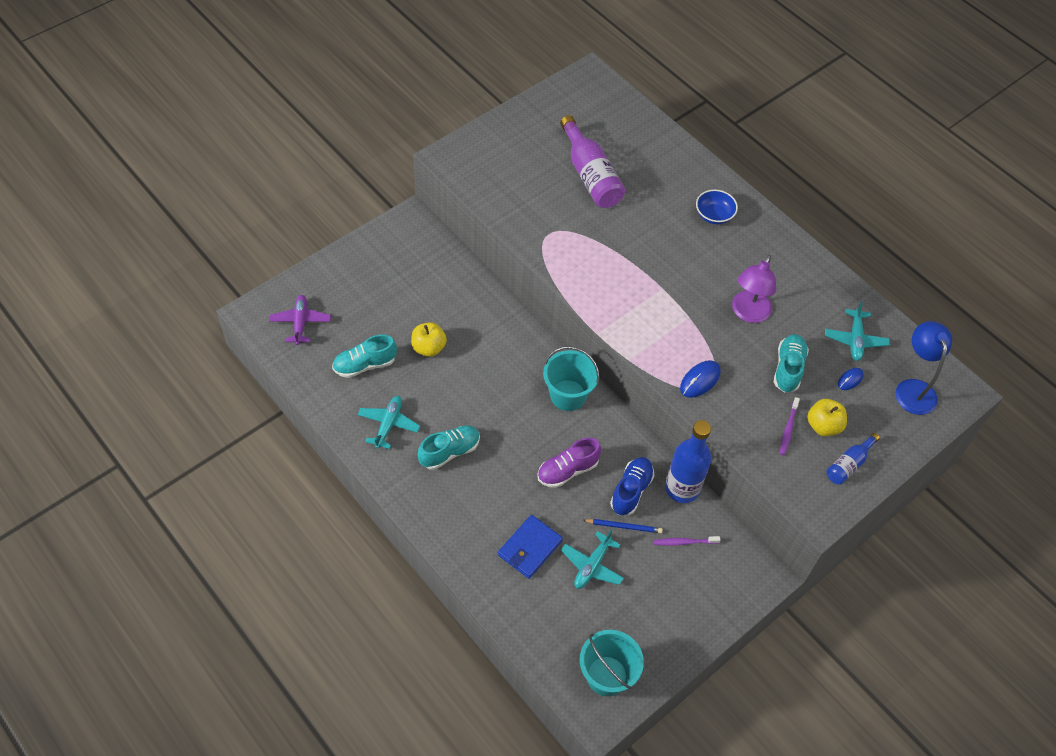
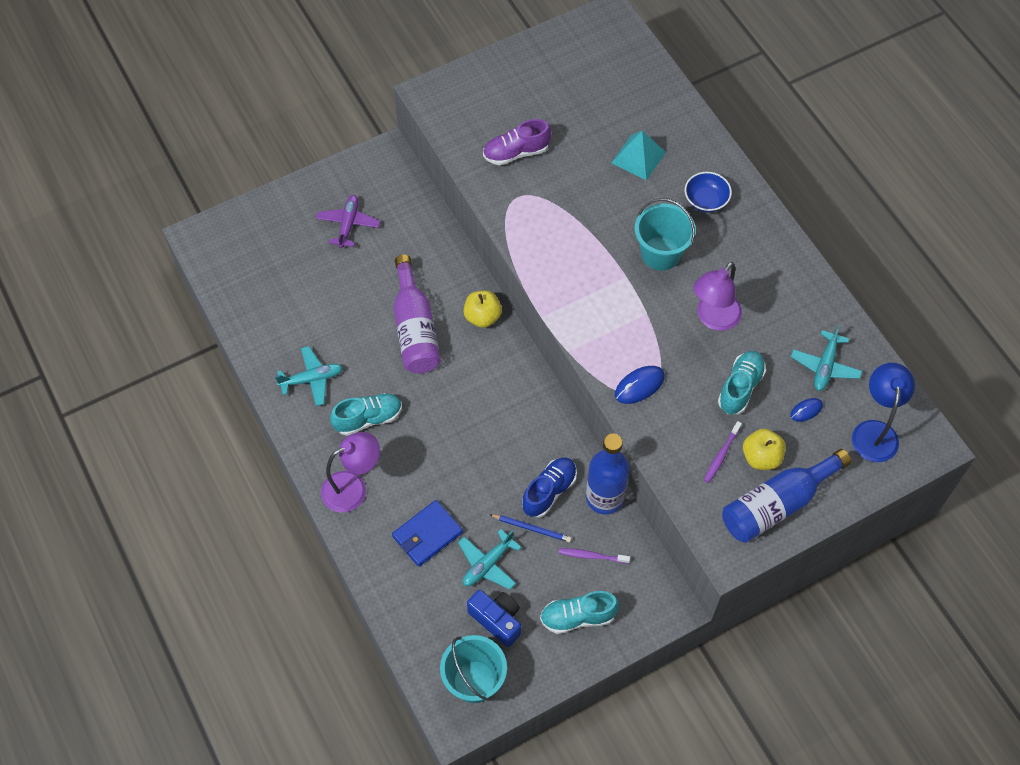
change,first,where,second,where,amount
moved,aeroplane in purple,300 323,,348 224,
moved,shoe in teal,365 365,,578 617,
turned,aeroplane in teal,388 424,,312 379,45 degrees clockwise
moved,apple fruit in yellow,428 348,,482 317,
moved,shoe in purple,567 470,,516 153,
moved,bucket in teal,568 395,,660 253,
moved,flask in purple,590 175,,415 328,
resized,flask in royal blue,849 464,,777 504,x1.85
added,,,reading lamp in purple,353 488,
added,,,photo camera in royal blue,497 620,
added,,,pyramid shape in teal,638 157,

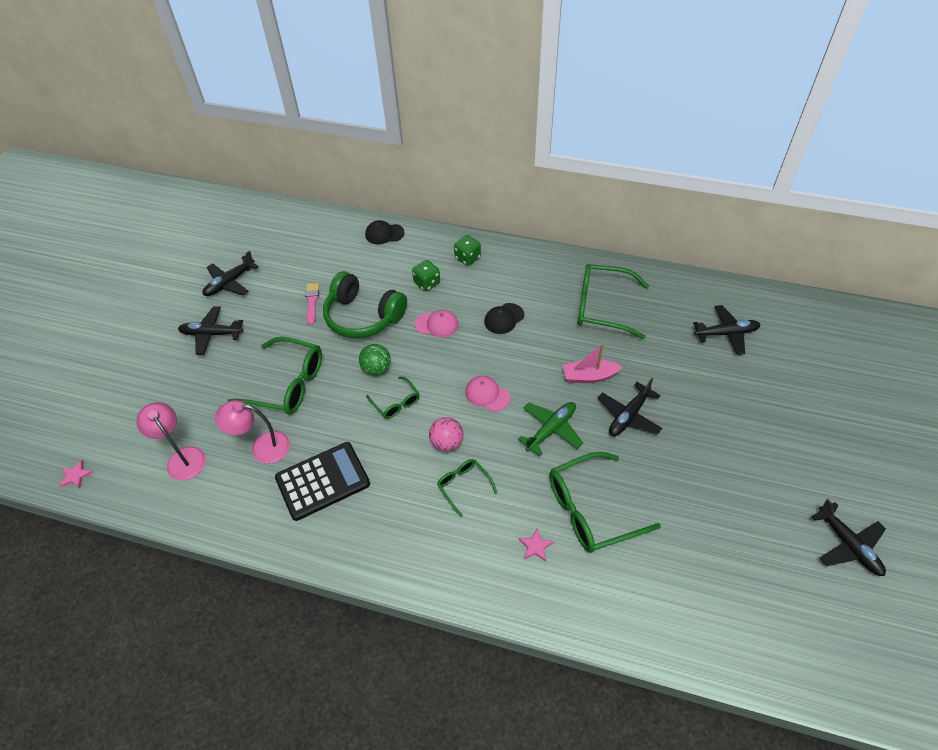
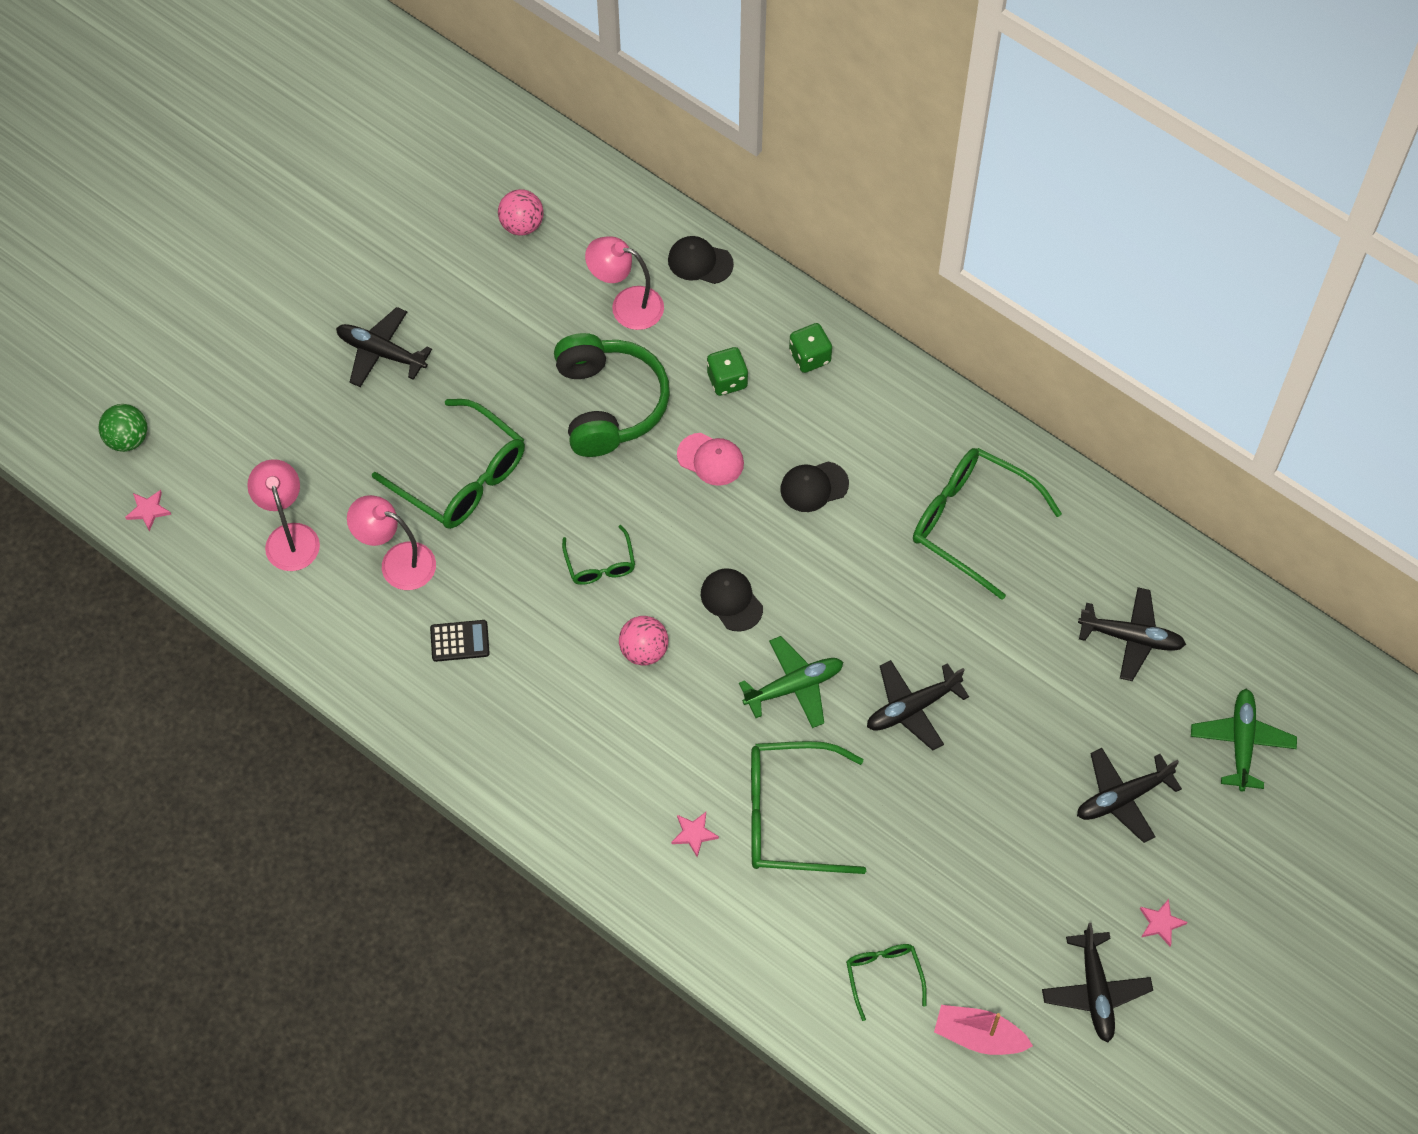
change,first,where,second,where,amount
moved,aeroplane in jet-black,230 283,,1122 798,
resized,calculator in jet-black,322 481,,459 641,x0.49
removed,brush in pink,312 301,,,
turned,headphones in leaf-green,363 316,,609 404,150 degrees counterclockwise
moved,ball in leaf-green,376 369,,127 439,
moved,glasses in leaf-green,463 486,,883 976,
recoloured,peaked cap in pink,487 395,peaked cap in jet-black,731 600,
moved,sailboat in pink,589 376,,978 1036,
added,,,ball in pink,522 225,
added,,,reading lamp in pink,626 305,
added,,,five-pointed star in pink,1160 923,
added,,,aeroplane in leaf-green,1241 742,

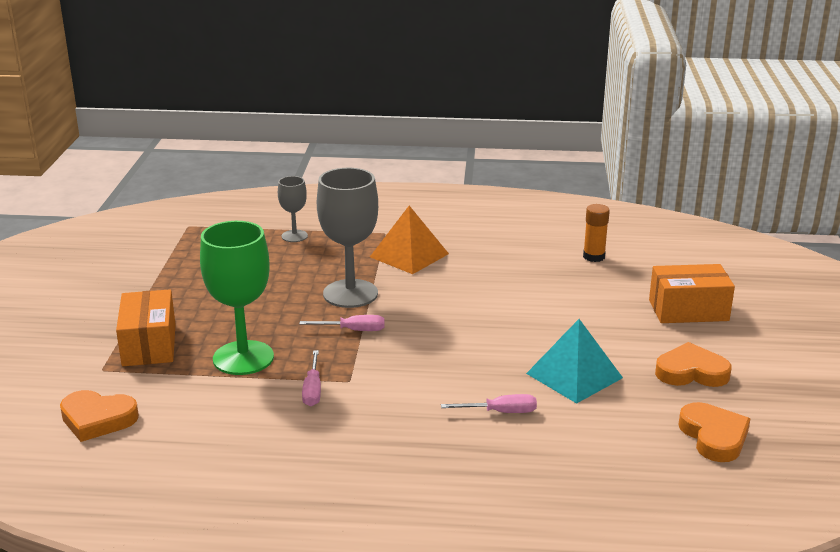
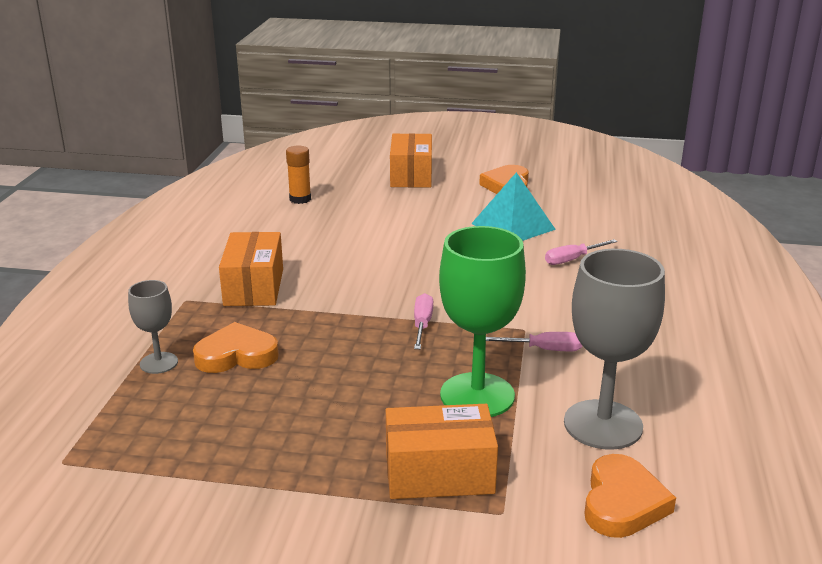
change,first,where,second,where,amount
moved,wine glass in ash-grey,350 294,,603 424,
replaced,pyramid shape in orange,409 255,parcel in orange,254 287,
turned,flat screwdriver in pink,500 412,,572 259,120 degrees counterclockwise
moved,heart in orange,714 436,,236 355,

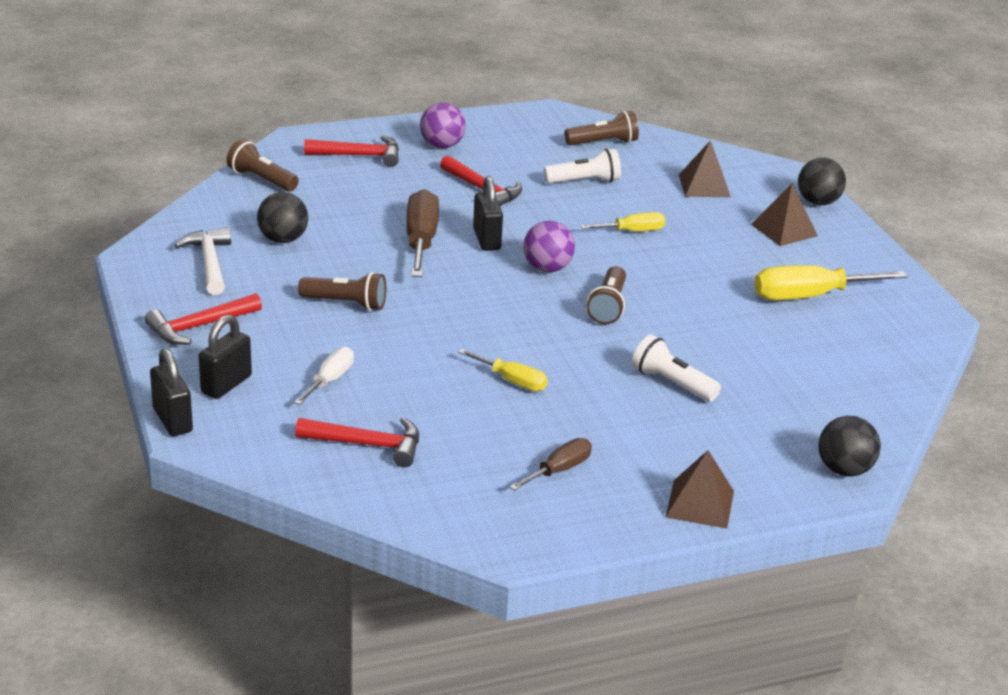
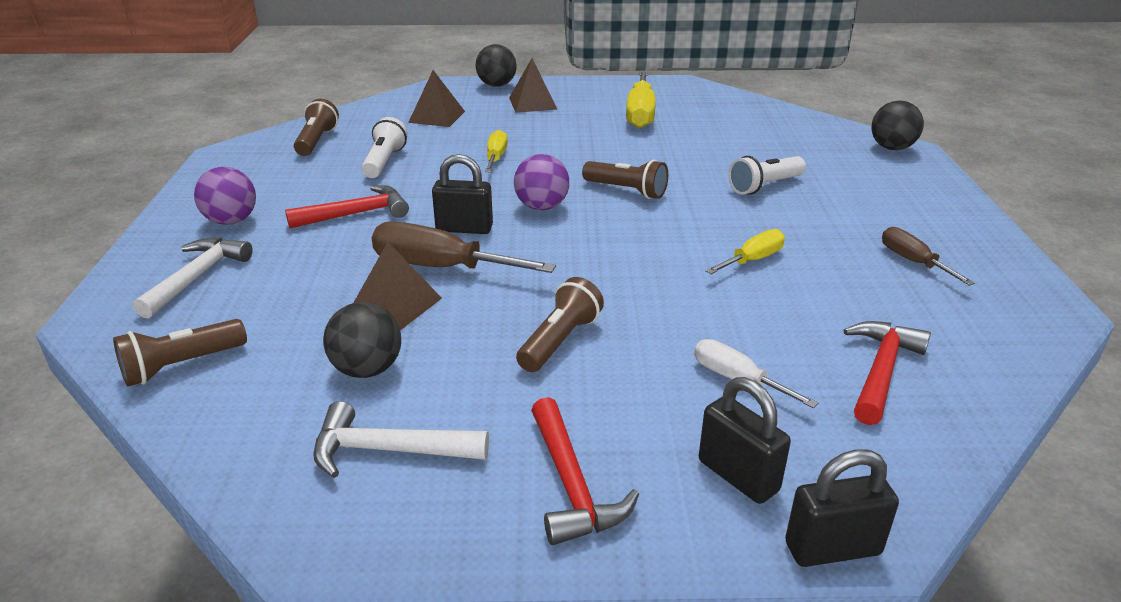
change,first,where,second,where,amount
recoloured,hammer in crimson,360 156,hammer in white,197 277,
moved,pyramid shape in dark brown,700 503,,395 304,

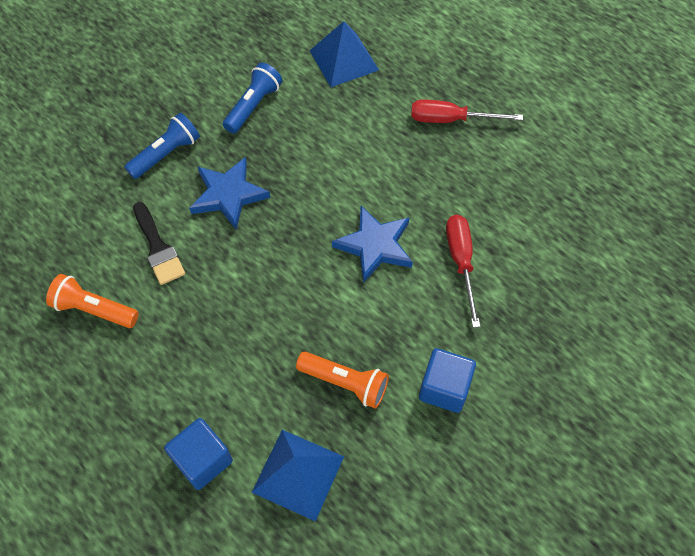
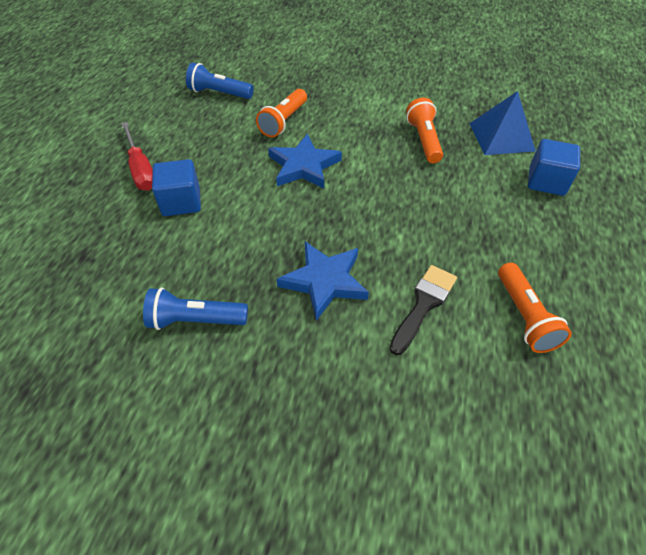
change,first,where,second,where,amount
moved,flashlight in royal blue,166 154,,219 93,
removed,pyramid shape in royal blue,344 60,,,
moved,cube in royal blue,444 388,,181 202,
replaced,flat screwdriver in crimson,461 262,flashlight in orange,284 121,

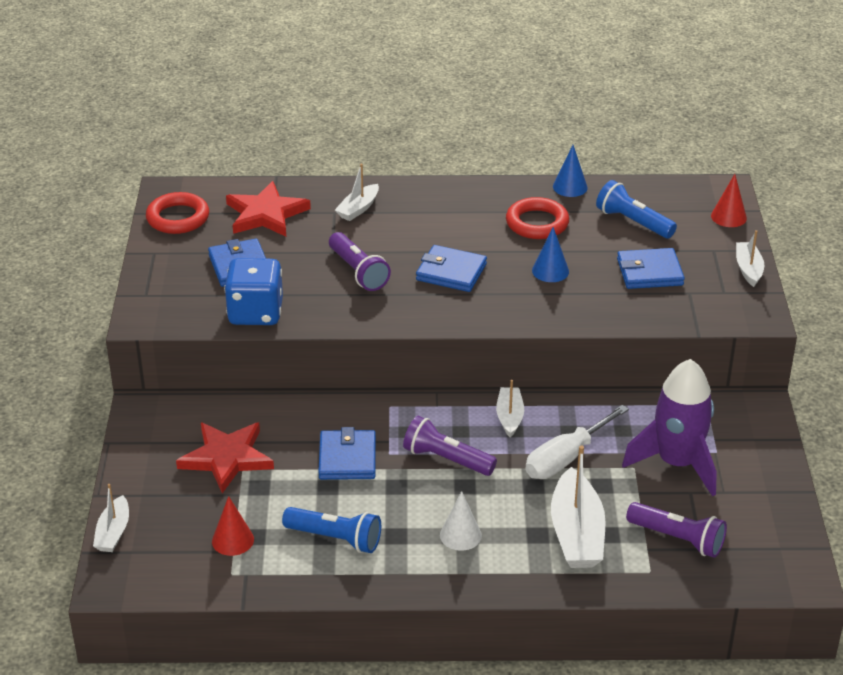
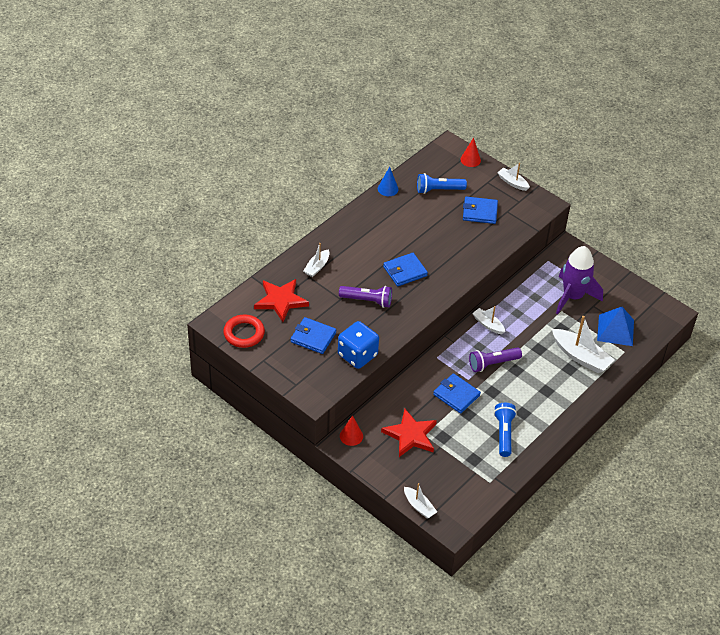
change,first,where,second,where,amount
moved,cone shape in crimson,233 540,,351 436,
turned,flashlight in royal blue,335 539,,504 433,60 degrees counterclockwise
turned,sailboat in white,358 209,,317 267,45 degrees clockwise
removed,cone shape in white,460 535,,,
removed,hoop in crimson,537 223,,,
removed,flat screwdriver in white,566 458,,,
removed,cone shape in royal blue,550 271,,,
turned,wallet in royal blue,649 272,,479 212,60 degrees clockwise
replaced,flashlight in purple,677 539,pyramid shape in royal blue,615 330,

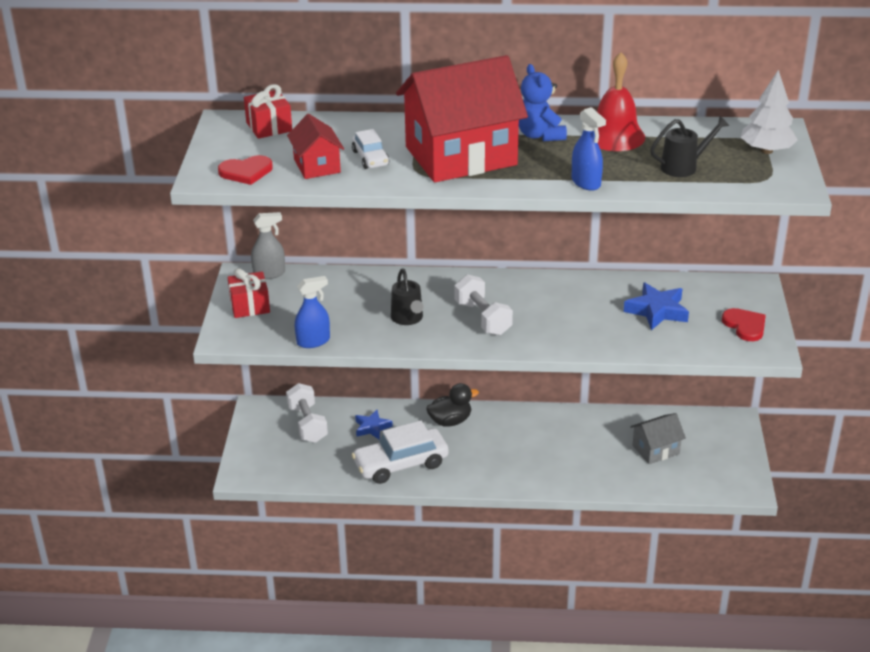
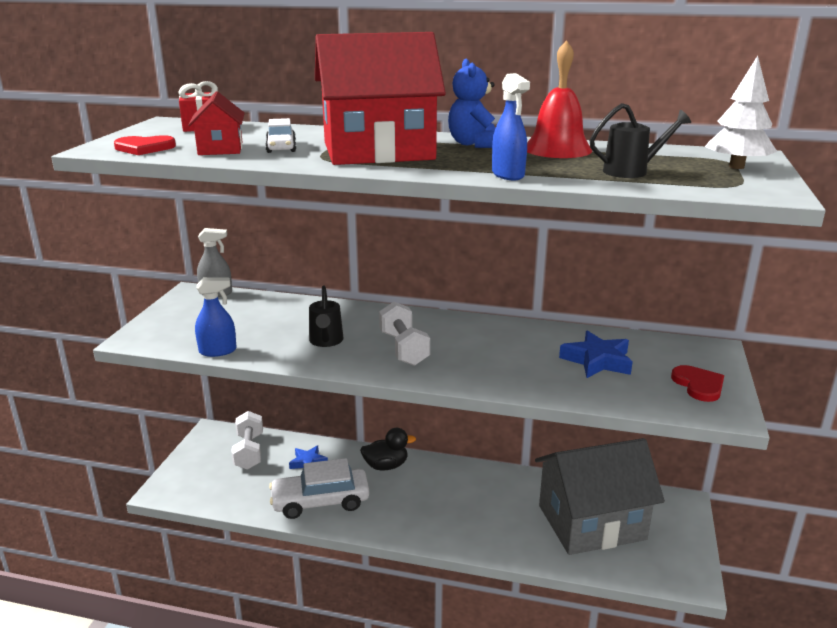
change,first,where,second,where,amount
removed,gift in crimson,250 306,,,
resized,cottage in ash-grey,655 449,,591 522,x2.13

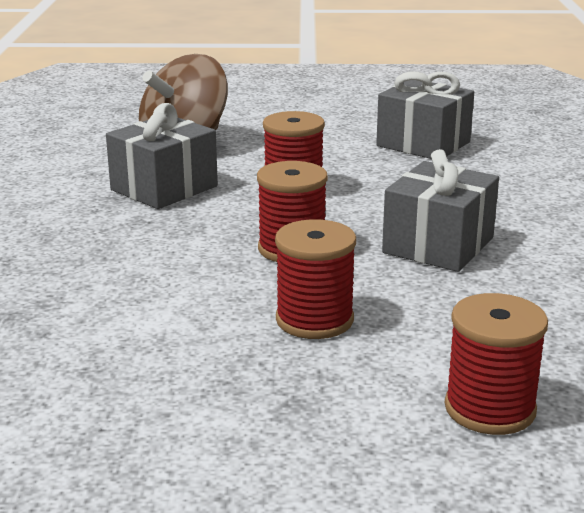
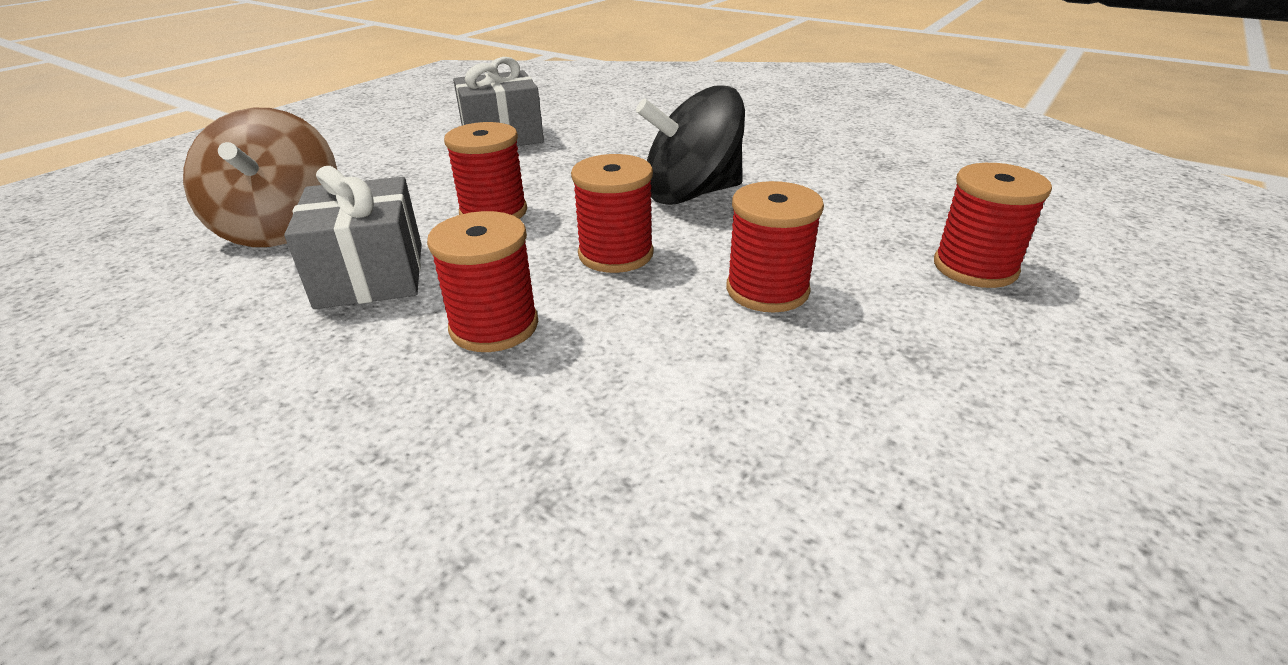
change,first,where,second,where,amount
replaced,gift in ash-grey,438 245,spinning top in jet-black,691 194,
added,,,bobbin in crimson,494 326,

